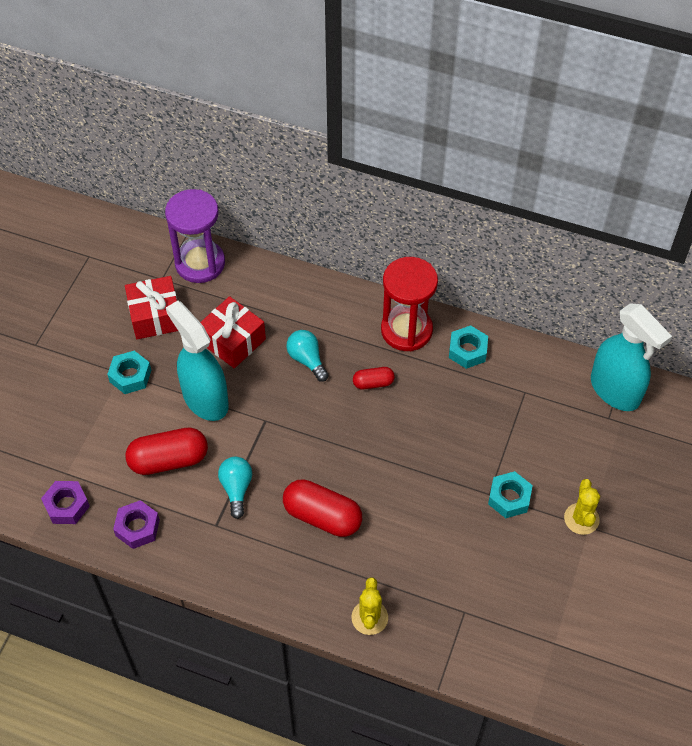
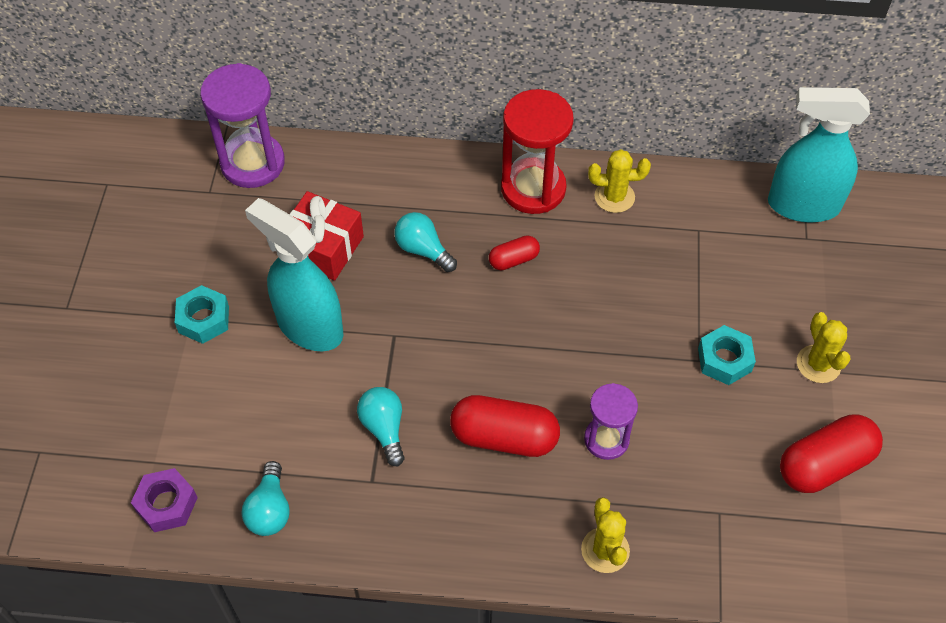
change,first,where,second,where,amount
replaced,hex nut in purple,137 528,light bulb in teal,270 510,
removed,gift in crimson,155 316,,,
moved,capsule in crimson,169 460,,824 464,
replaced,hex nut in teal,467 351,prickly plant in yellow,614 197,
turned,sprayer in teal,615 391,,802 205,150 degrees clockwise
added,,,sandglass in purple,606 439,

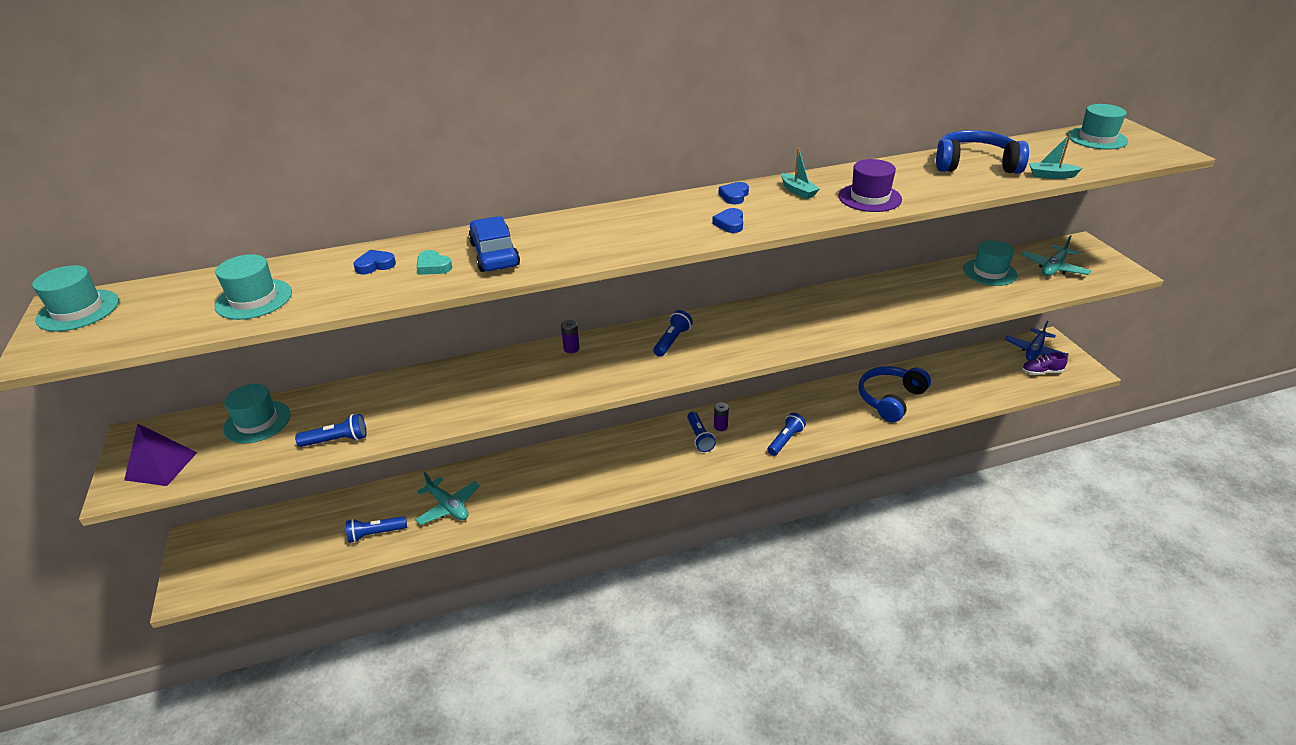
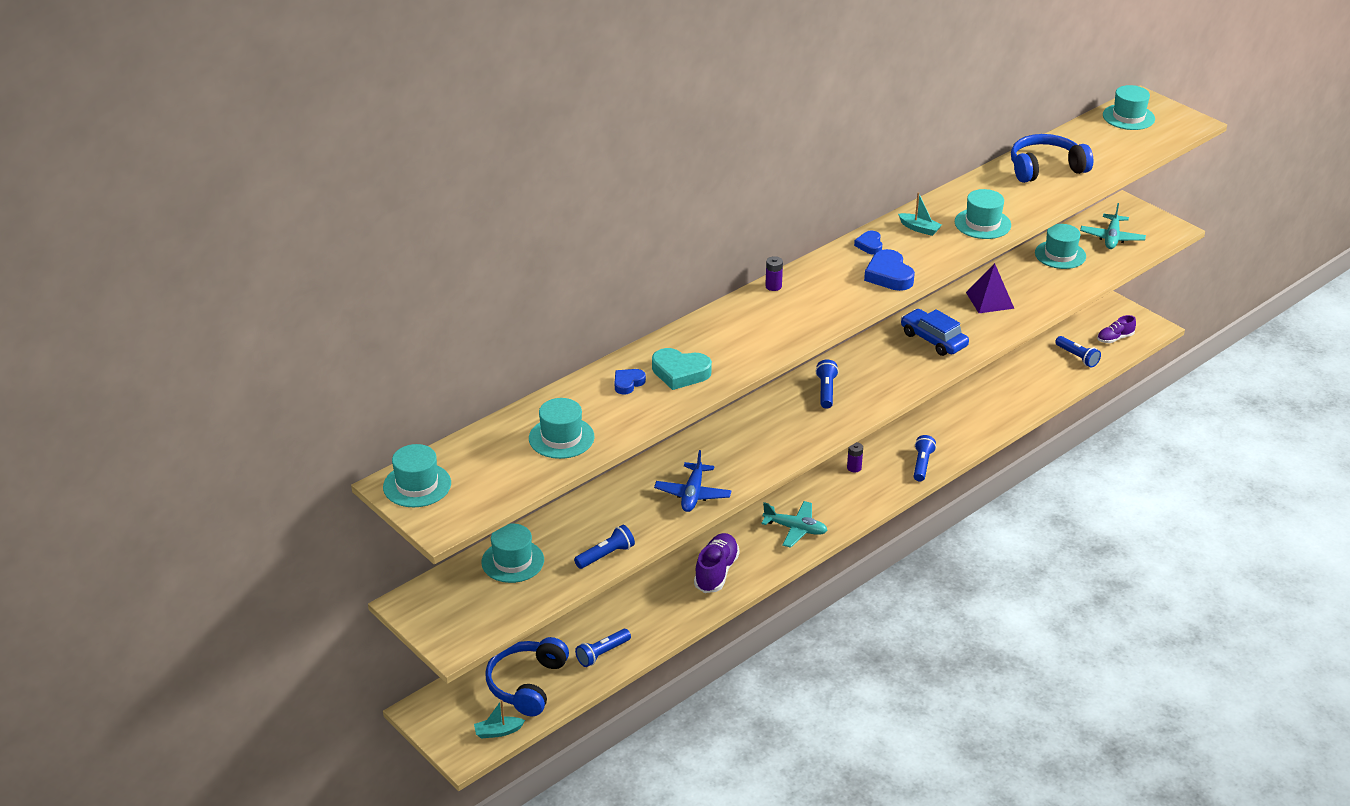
change,first,where,second,where,amount
moved,pyramid shape in purple,161 466,,989 300,
moved,aeroplane in teal,448 506,,795 529,
resized,heart in teal,433 266,,680 373,x1.69
moved,toy car in royal blue,494 254,,933 340,
moved,power cell in purple,571 348,,773 286,
moved,flashlight in royal blue,699 437,,1077 357,
resized,heart in royal blue,730 224,,889 275,x1.69
recoloured,tall hat in purple,869 198,tall hat in teal,982 224,
moved,headphones in royal blue,890 399,,527 684,
moved,aeroplane in royal blue,1034 351,,693 494,
moved,sailboat in teal,1051 175,,498 732,
added,,,shoe in purple,716 572,

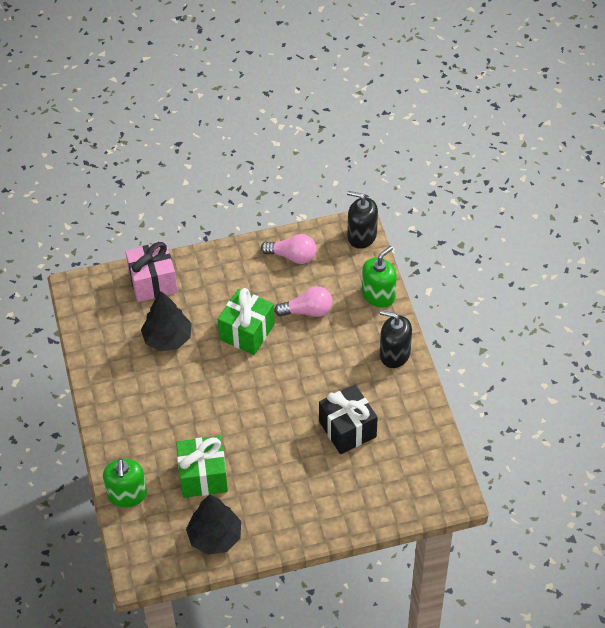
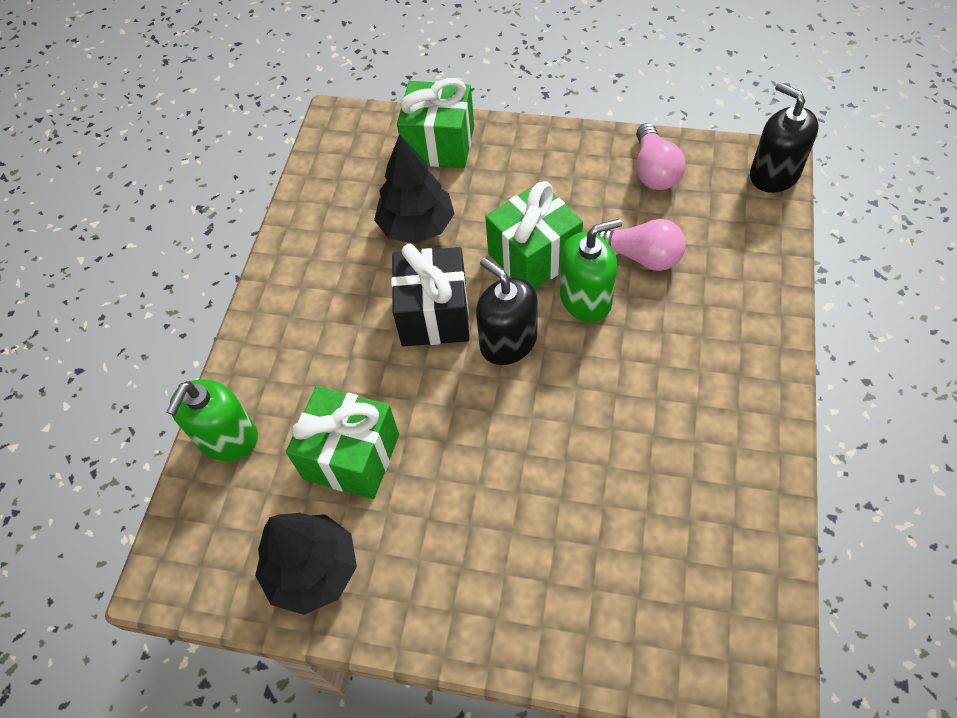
change,first,where,second,where,amount
recoloured,gift in pink,153 282,gift in leaf-green,439 144,
turned,light bulb in pink,292 256,,654 171,45 degrees clockwise
moved,gift in jet-black,347 429,,434 314,
moved,soap pump in leaf-green,378 295,,585 299,
moved,soap pump in jet-black,394 354,,508 342,

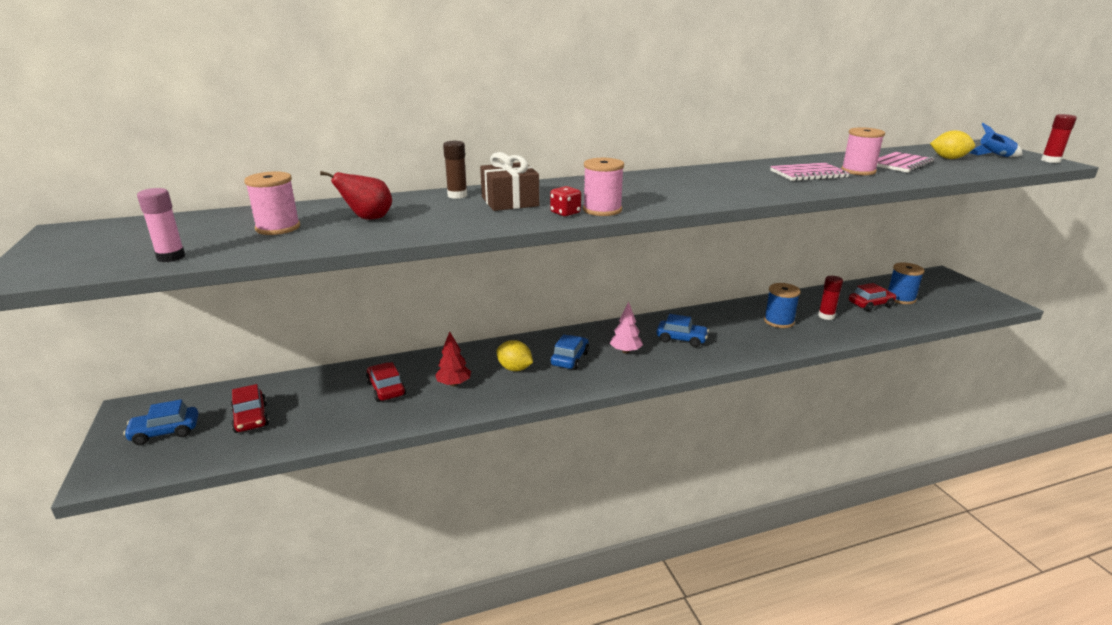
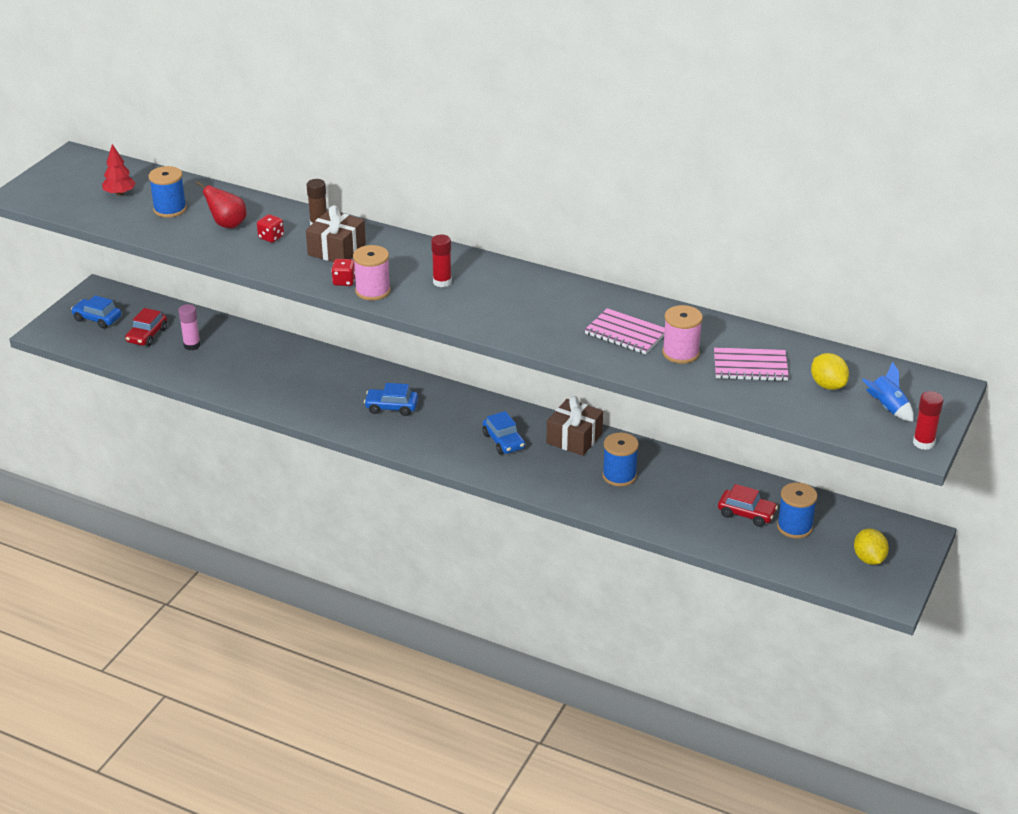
change,first,where,second,where,amount
moved,glue in pink,171 257,,192 345,
recoloured,bobbin in pink,278 228,bobbin in royal blue,170 209,
removed,toy car in crimson,386 389,,,
moved,fir tree in crimson,454 384,,120 194,
moved,lemon in yellow,514 368,,869 559,
turned,toy car in royal blue,570 359,,391 407,150 degrees counterclockwise
removed,fir tree in pink,625 351,,,
moved,glue in crimson,826 316,,442 282,
added,,,game die in crimson,271 237,
added,,,gift in dark brown,574 438,

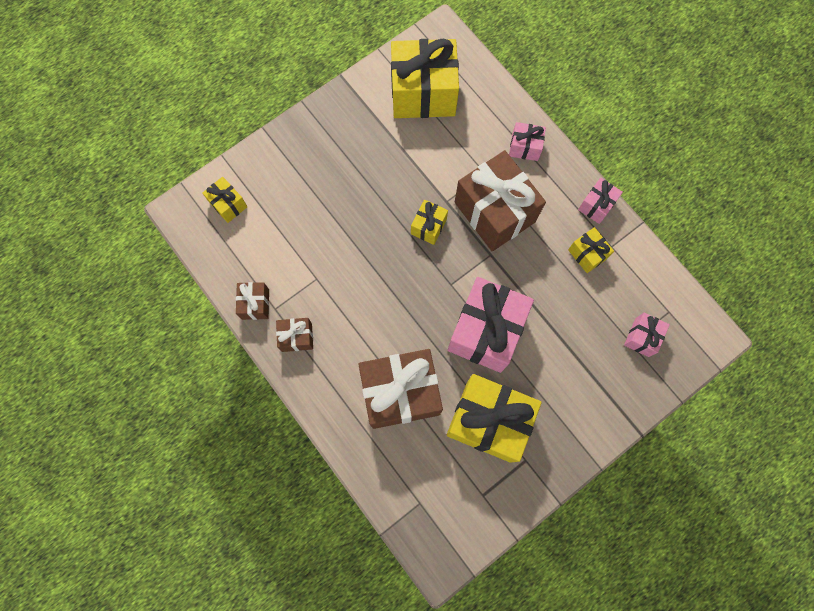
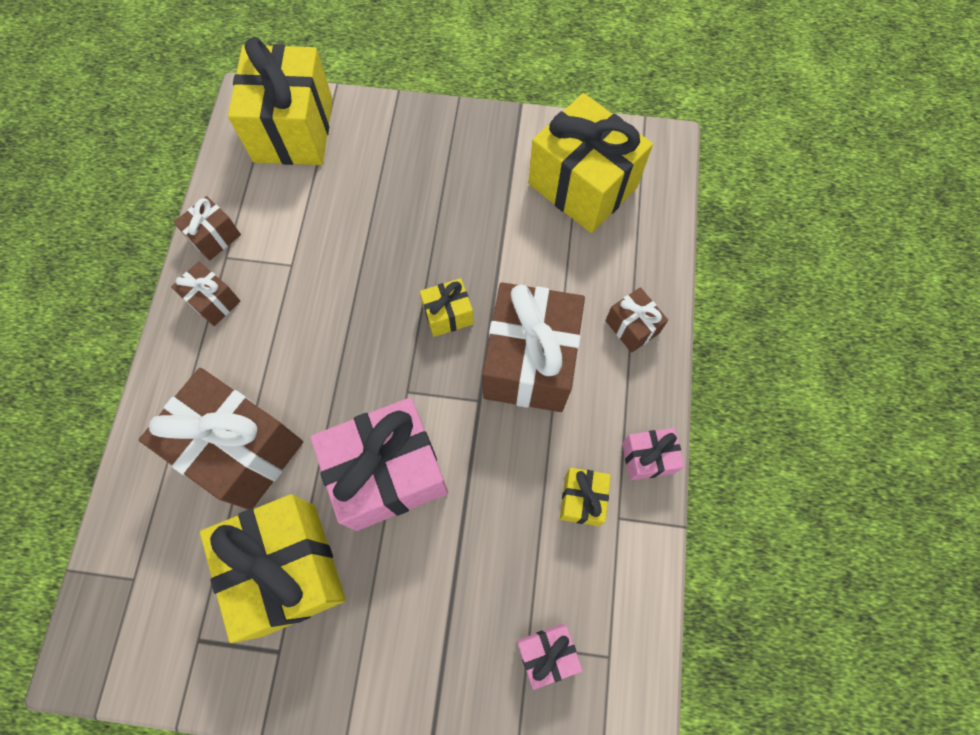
change,first,where,second,where,amount
resized,gift in yellow,228 204,,293 130,x2.13
recoloured,gift in pink,525 147,gift in dark brown,632 327,

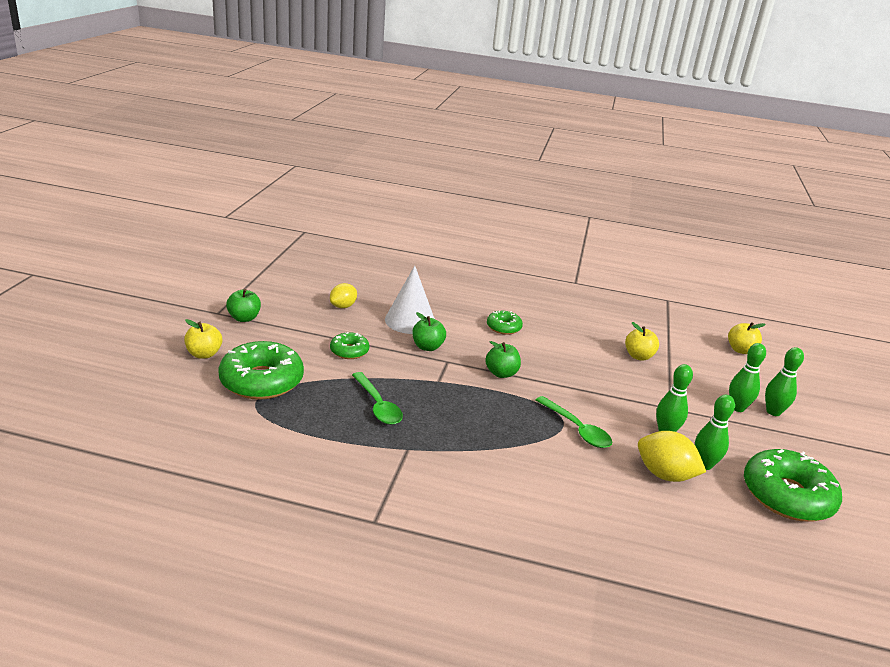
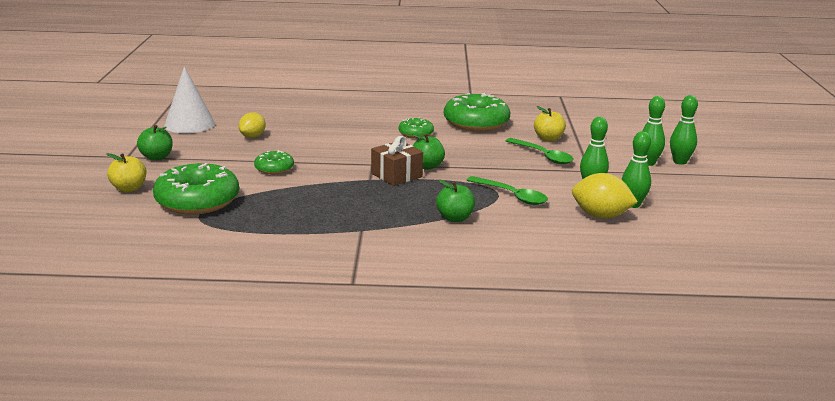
change,first,where,second,where,amount
moved,tablespoon in leaf-green,378 405,,543 156,
moved,cone shape in white,410 320,,189 124,
moved,apple fruit in leaf-green,427 347,,455 218,
removed,apple fruit in yellow,740 350,,,
moved,donut in leaf-green,787 496,,476 123,
added,,,gift in dark brown,396 175,

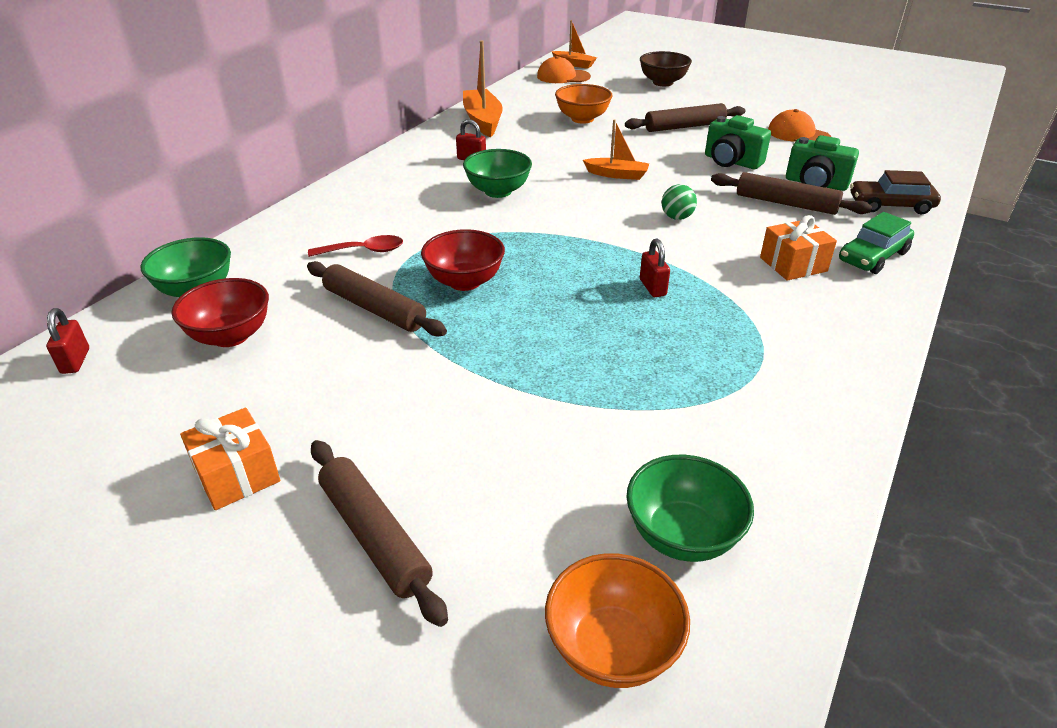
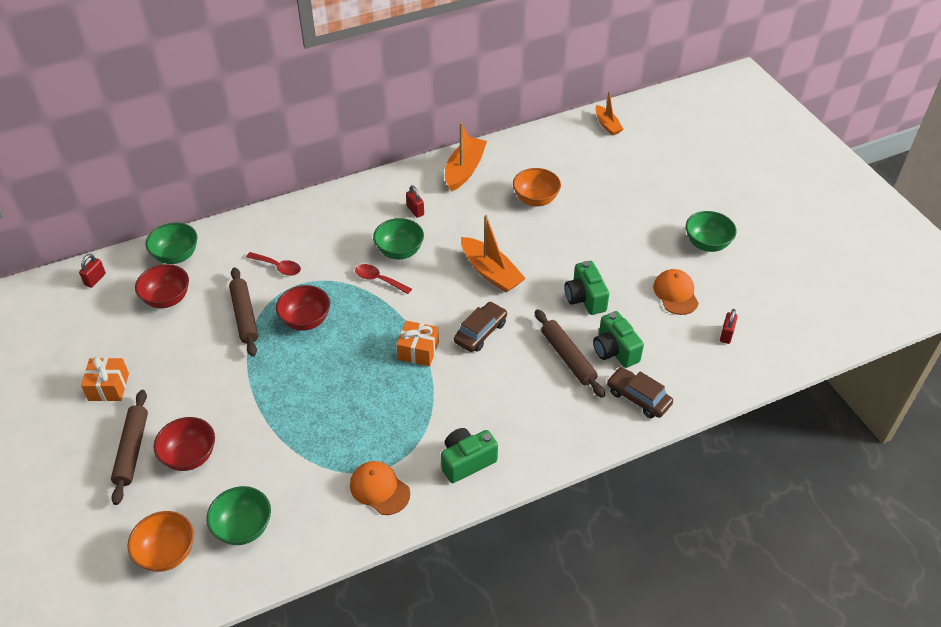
change,first,where,second,where,amount
moved,peaked cap in orange,563 76,,379 489,
resized,sailboat in orange,617 175,,490 272,x1.64
removed,dough roller in dark brown,684 127,,,
removed,serving bowl in dark brown,663 83,,,
moved,padlock in crimson,652 287,,726 335,
replaced,ball in leaf-green,676 217,toy car in dark brown,480 332,
moved,gift in orange,793 264,,418 351,
removed,toy car in leaf-green,872 256,,,
added,,,serving bowl in crimson,190 456,
added,,,tablespoon in crimson,379 280,
added,,,photo camera in leaf-green,466 461,
added,,,serving bowl in leaf-green,707 244,

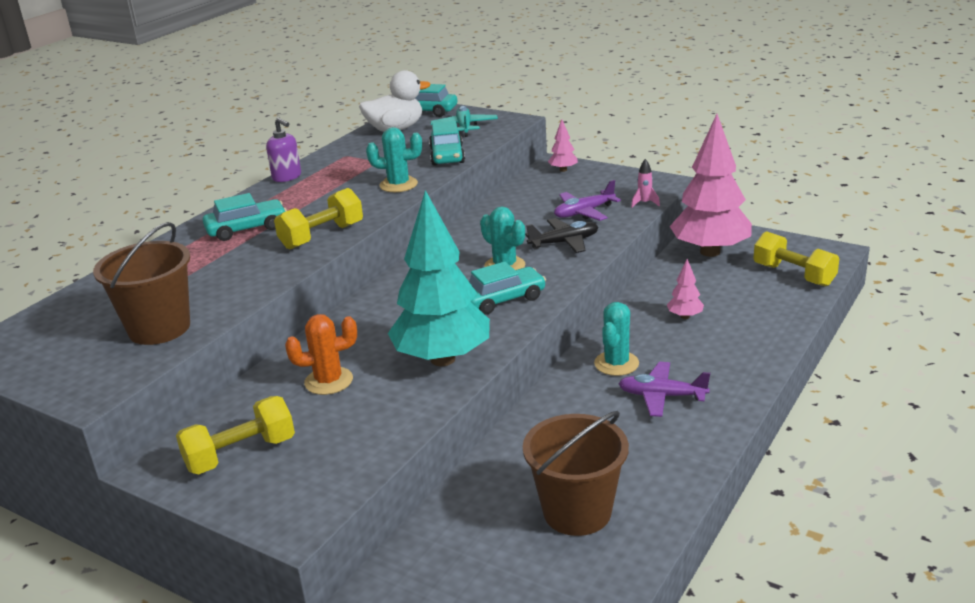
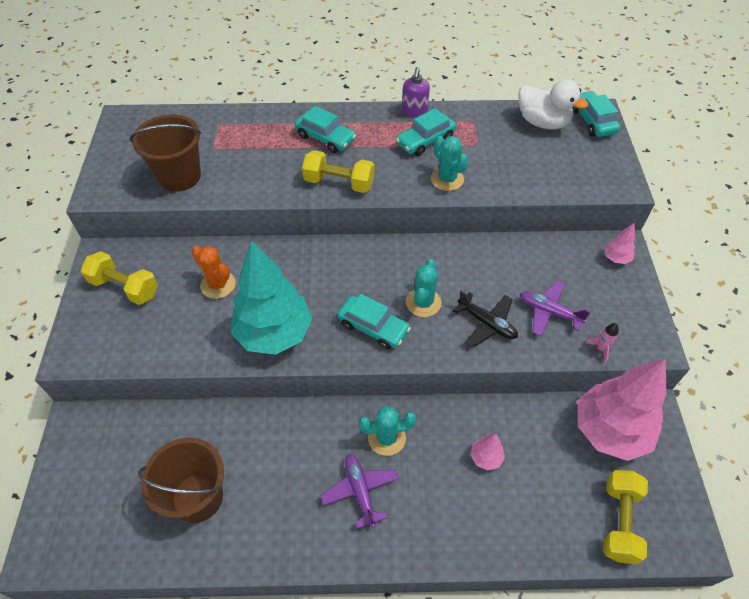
change,first,where,second,where,amount
moved,toy car in teal,447 155,,425 141,
removed,aeroplane in teal,464 127,,,

